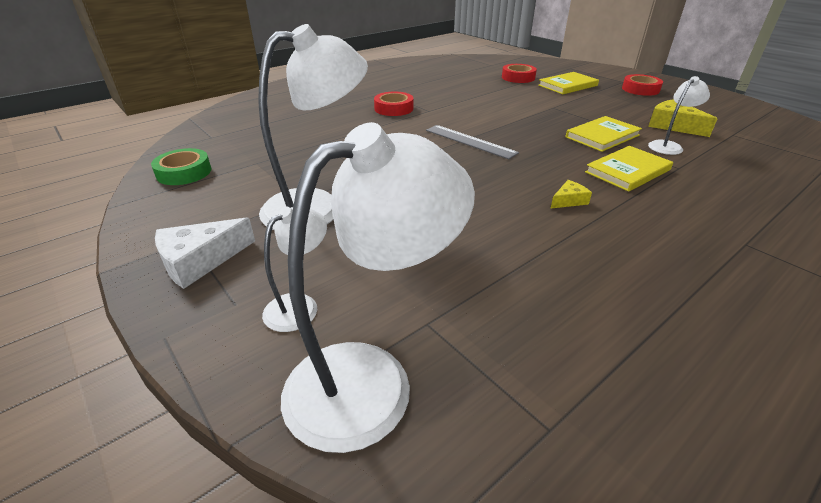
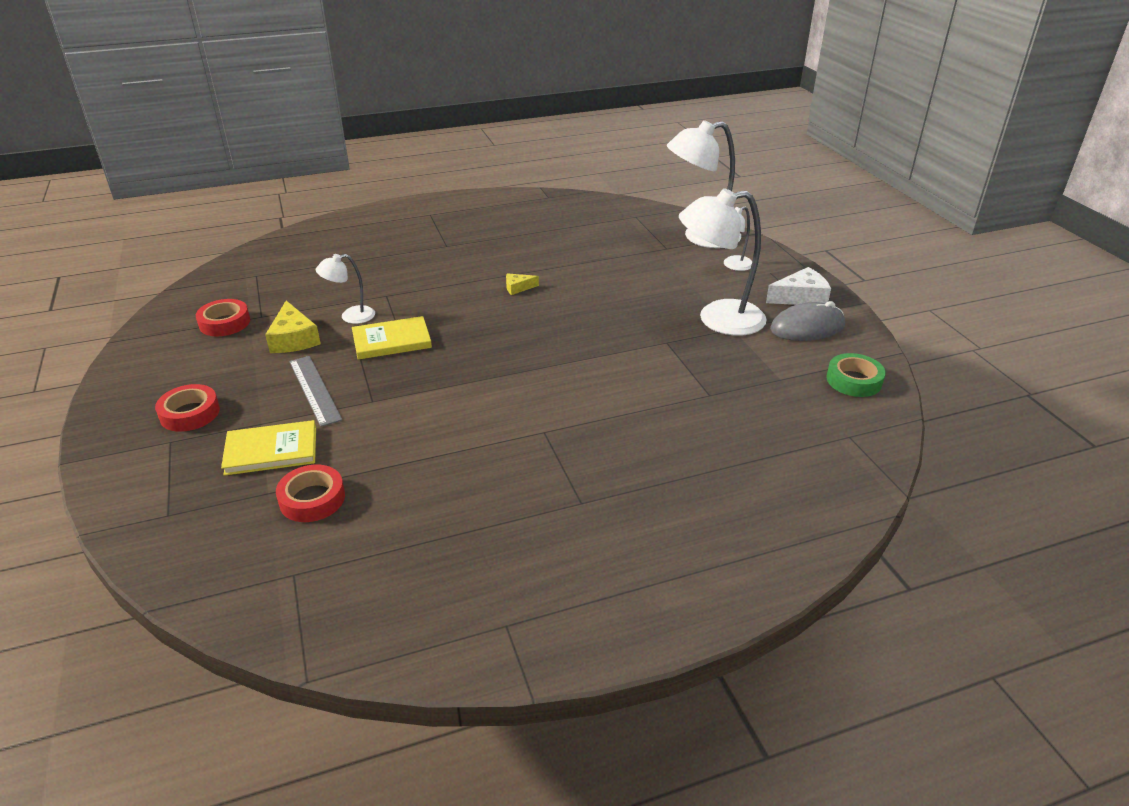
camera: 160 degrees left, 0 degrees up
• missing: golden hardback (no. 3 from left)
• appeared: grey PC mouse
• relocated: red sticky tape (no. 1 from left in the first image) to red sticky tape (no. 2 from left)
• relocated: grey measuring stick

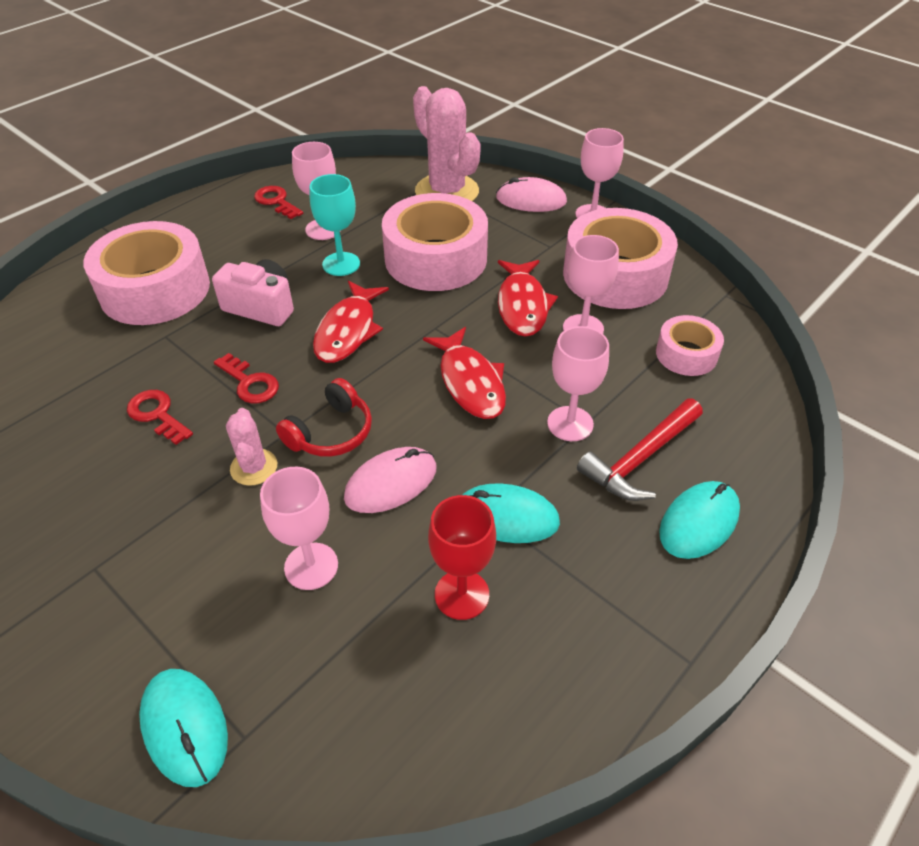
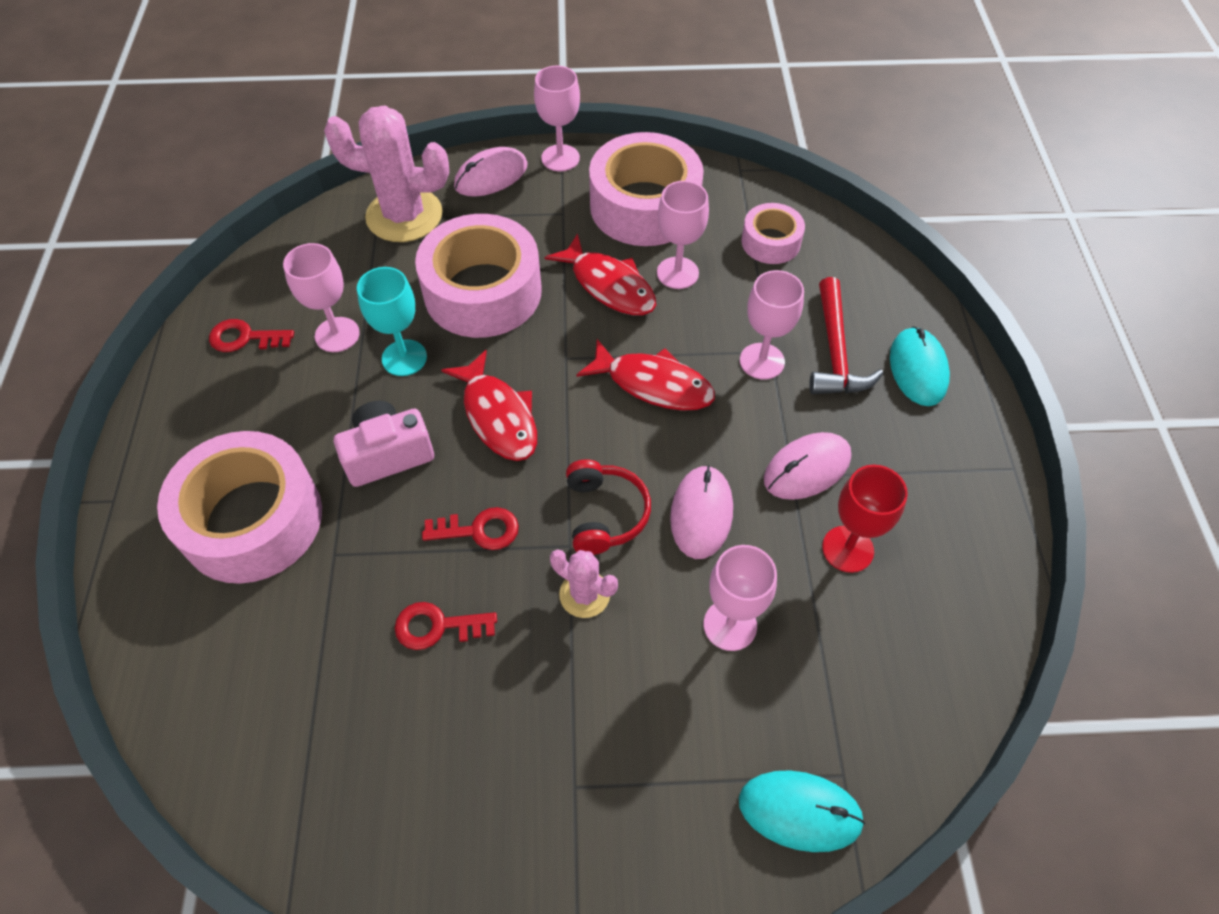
camera: 45 degrees left, 10 degrees up
• colour: aqua PC mouse (no. 2 from left) to rosy PC mouse (no. 3 from left)

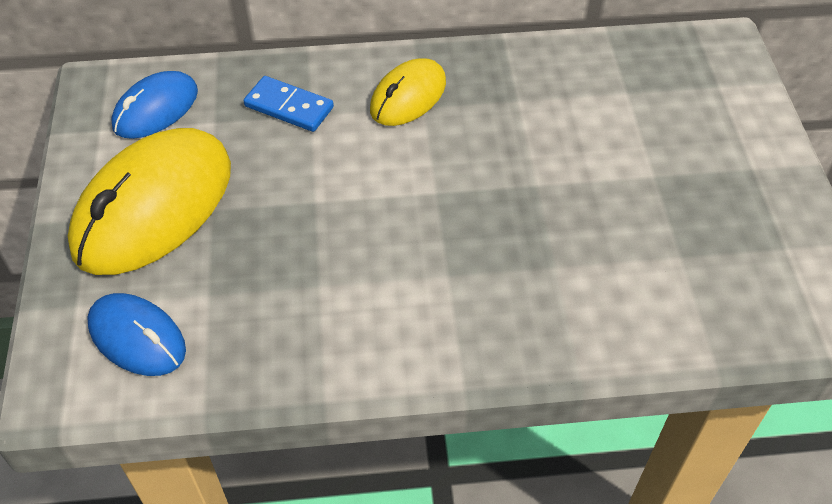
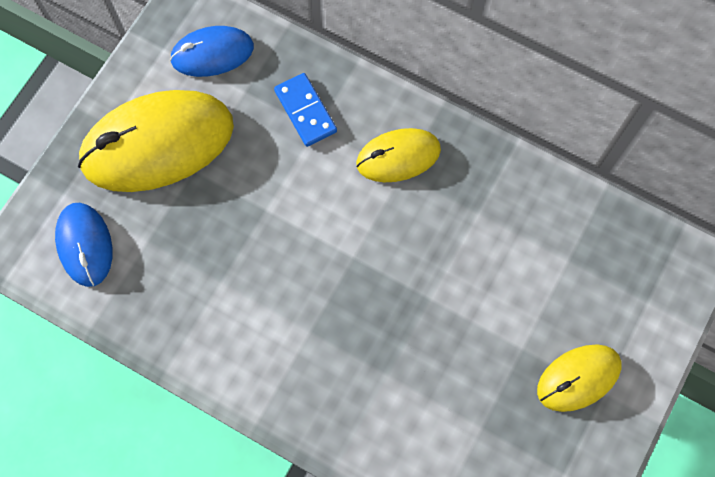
camera: 35 degrees right, 20 degrees up
• appeared: golden PC mouse (no. 3 from left)

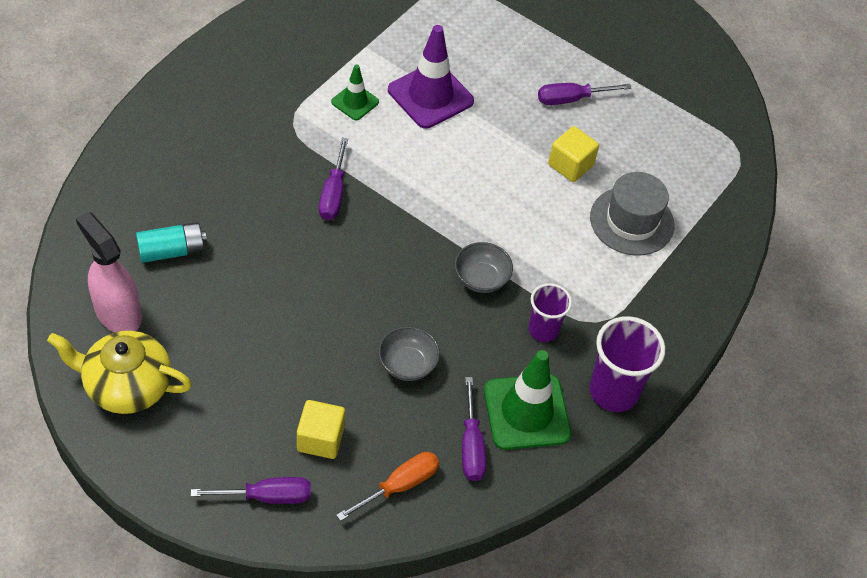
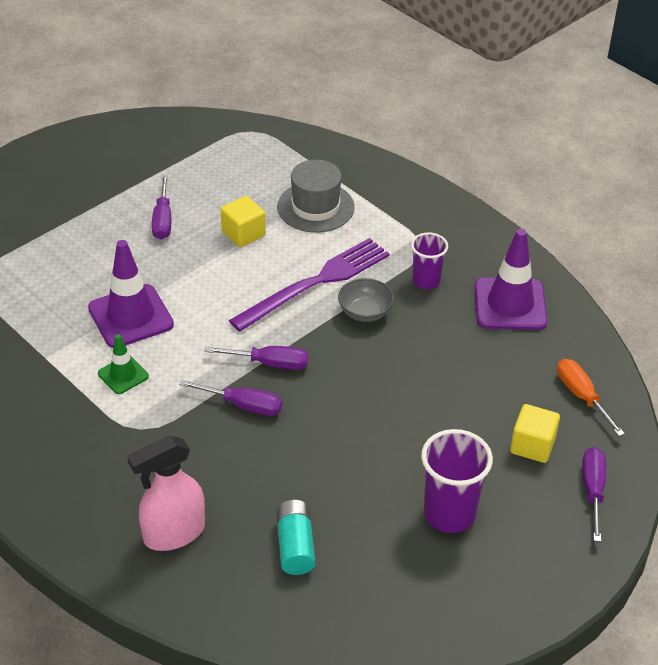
camera: 75 degrees left, 10 degrees down
• missing: golden china teapot
• missing: grey bowl (no. 1 from left)
• appeared: violet dinner fork
• relocated: rosy spray bottle
• relocated: violet hand screwdriver (no. 3 from left)
• relocated: violet cup (no. 2 from left)
• colour: emerald traffic cone (no. 2 from left) to violet traffic cone (no. 2 from left)

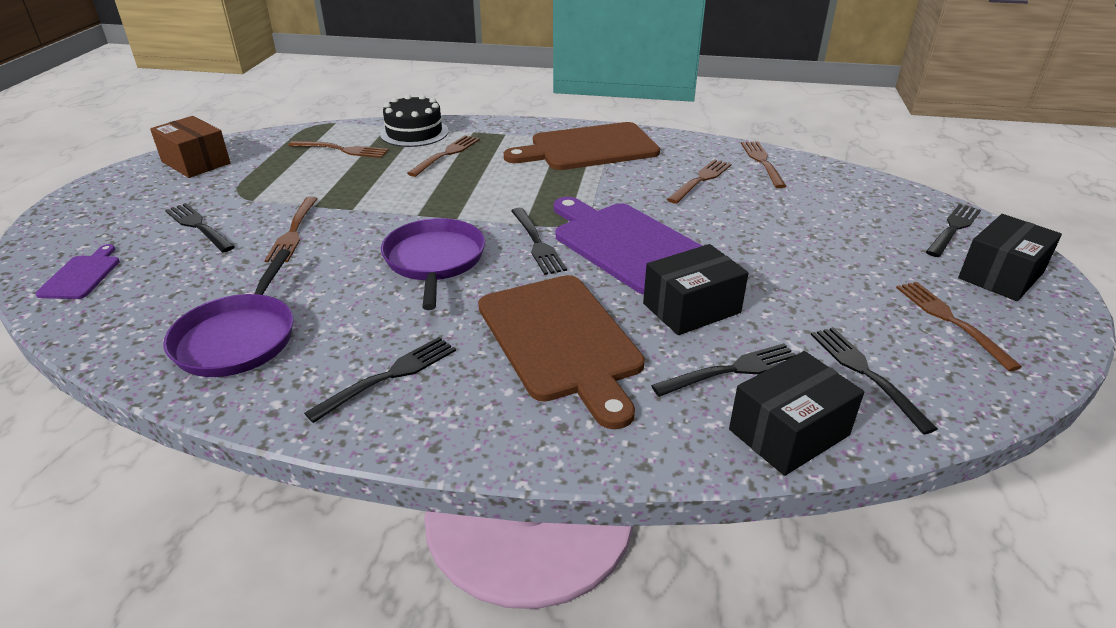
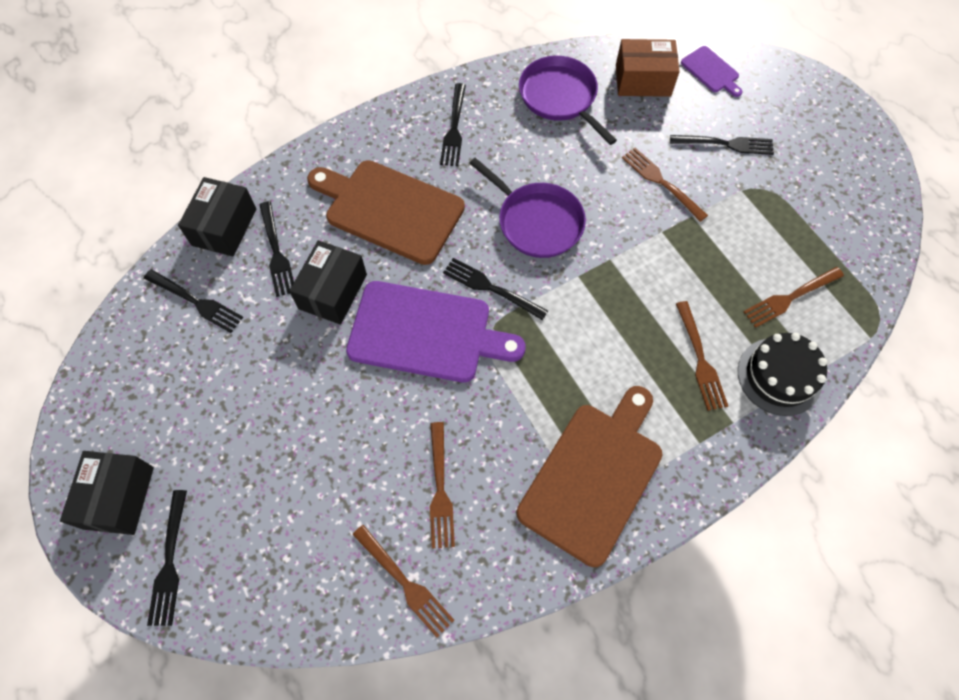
camera: 140 degrees right, 30 degrees up
• missing: dark brown dinner fork (no. 6 from left)
• relocated: dark brown package
• spun: black dinner fork (no. 4 from left in the first image) 45 degrees counterclockwise

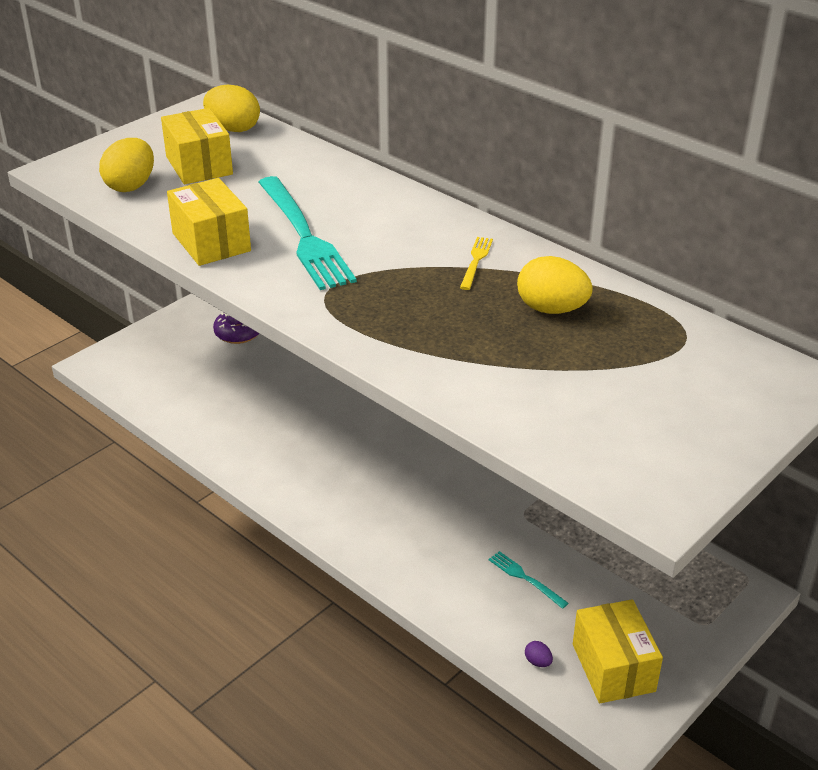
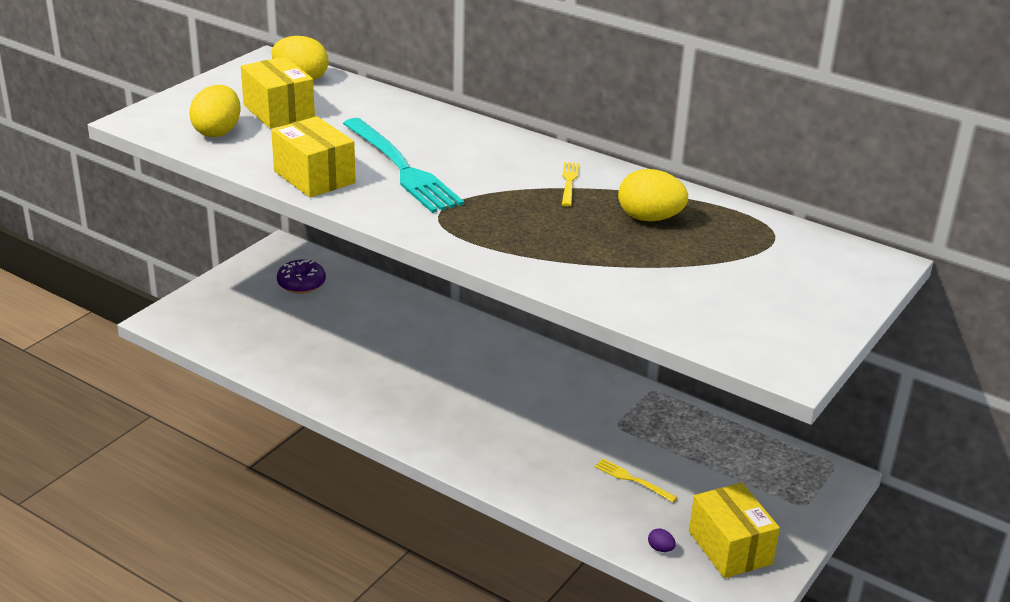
camera: 10 degrees left, 5 degrees down
• colour: aqua dinner fork (no. 2 from left) to golden dinner fork (no. 2 from left)

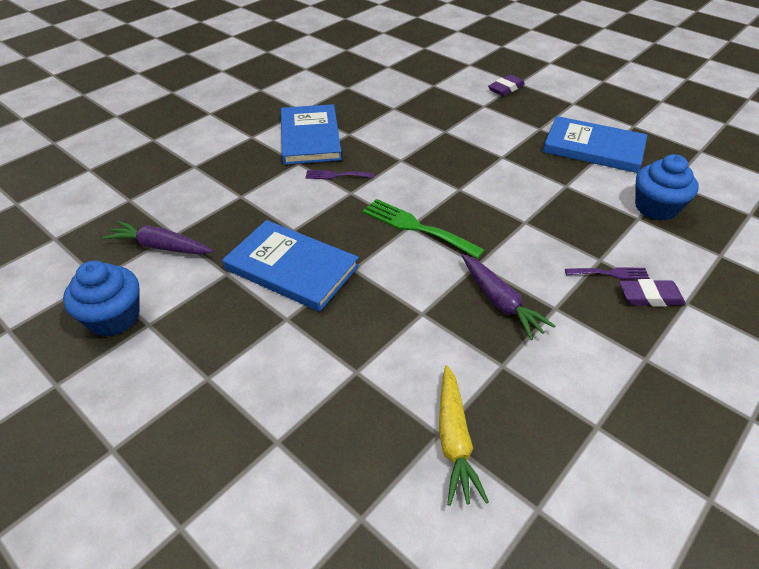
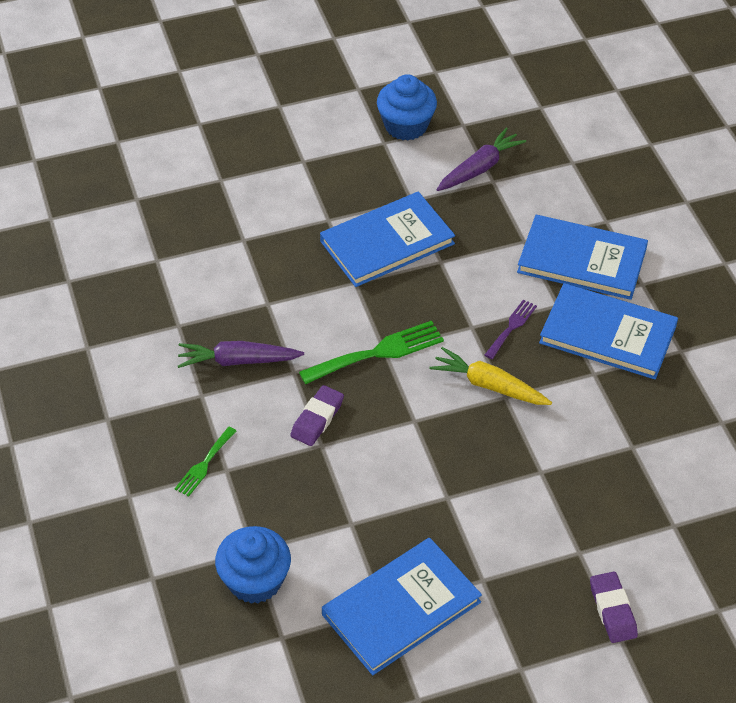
camera: 120 degrees right, 5 degrees up
• appeared: royal blue hardback (no. 3 from left)
• relocated: golden root vegetable
• relocated: violet gum eraser (no. 2 from left in the first image) to violet gum eraser (no. 1 from left)
• colour: violet dinner fork (no. 2 from left) to emerald dinner fork (no. 1 from left)

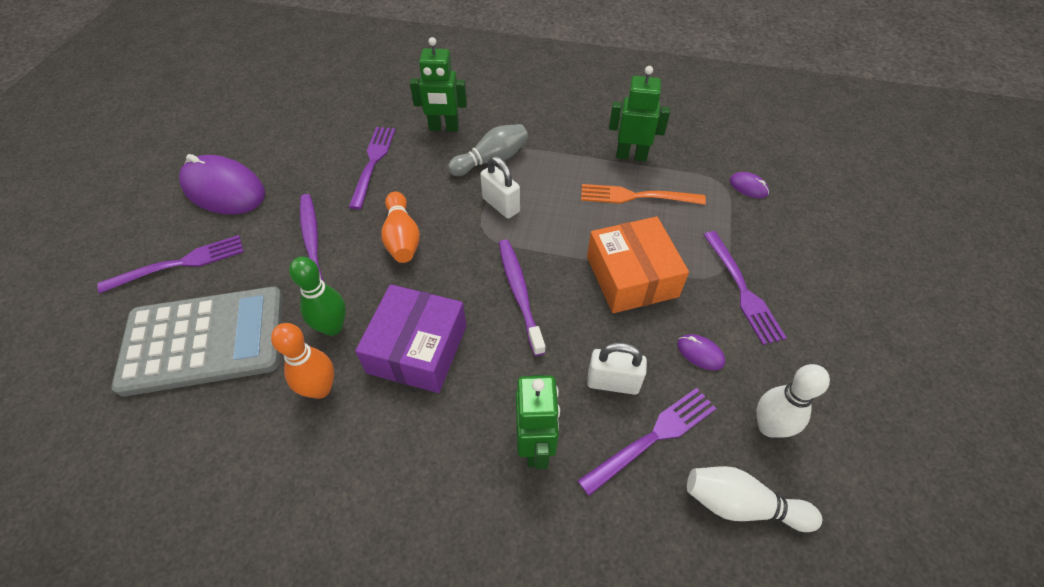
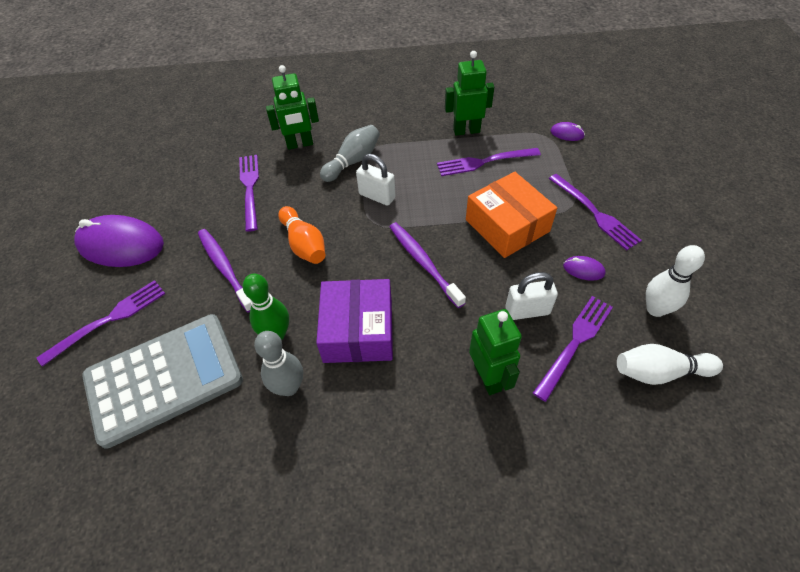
camera: 15 degrees left, 0 degrees up
• colour: orange-coloured bowling pin (no. 1 from left) to grey bowling pin (no. 1 from left)
• colour: orange-coloured dinner fork to violet dinner fork (no. 3 from left)

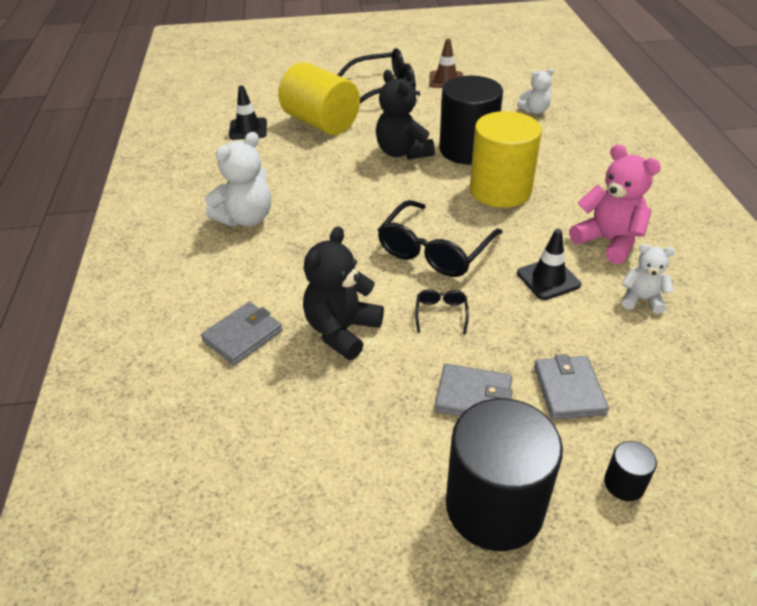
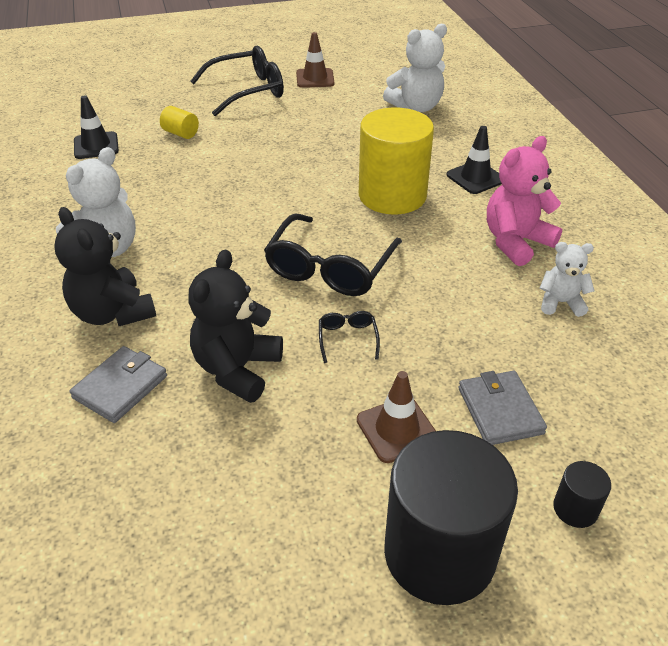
camera: 10 degrees left, 0 degrees up
• missing: black solid cylinder (no. 1 from left)
• relocated: black stuffed bear (no. 2 from left in the first image) to black stuffed bear (no. 1 from left)
• relocated: black traffic cone (no. 2 from left)
• exchanged: grey billfold (no. 2 from left) to dark brown traffic cone (no. 2 from left)
• spun: rosy stuffed bear 75 degrees counterclockwise
• size: golden solid cylinder (no. 1 from left) x0.42
• size: pure white stuffed bear (no. 2 from left) x1.68

